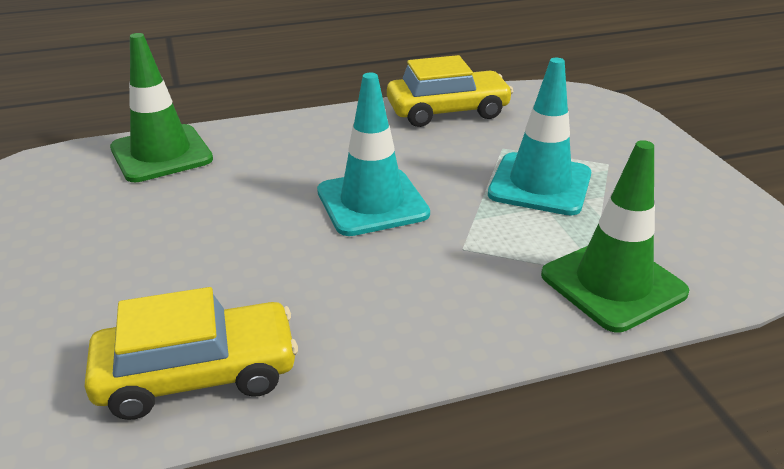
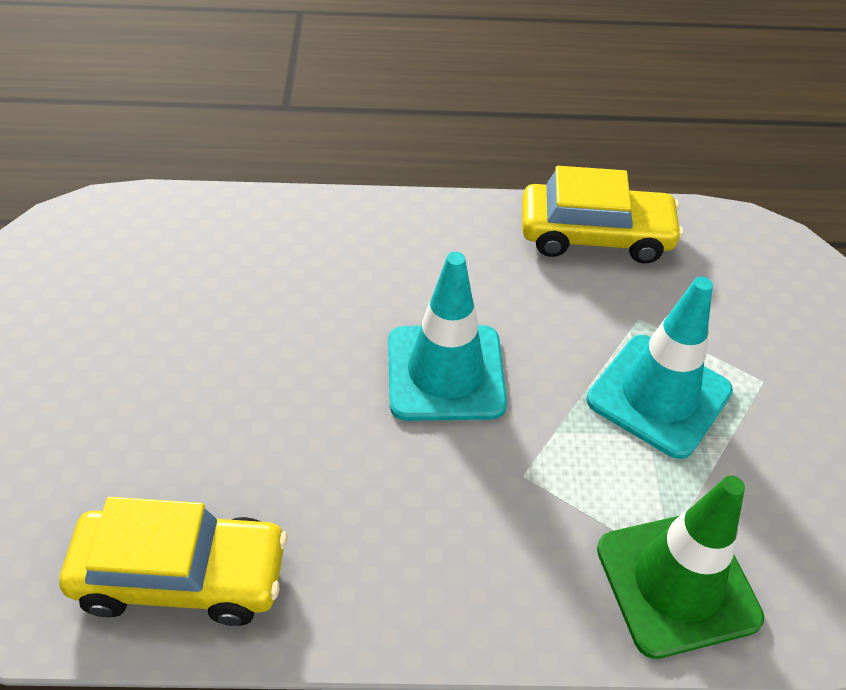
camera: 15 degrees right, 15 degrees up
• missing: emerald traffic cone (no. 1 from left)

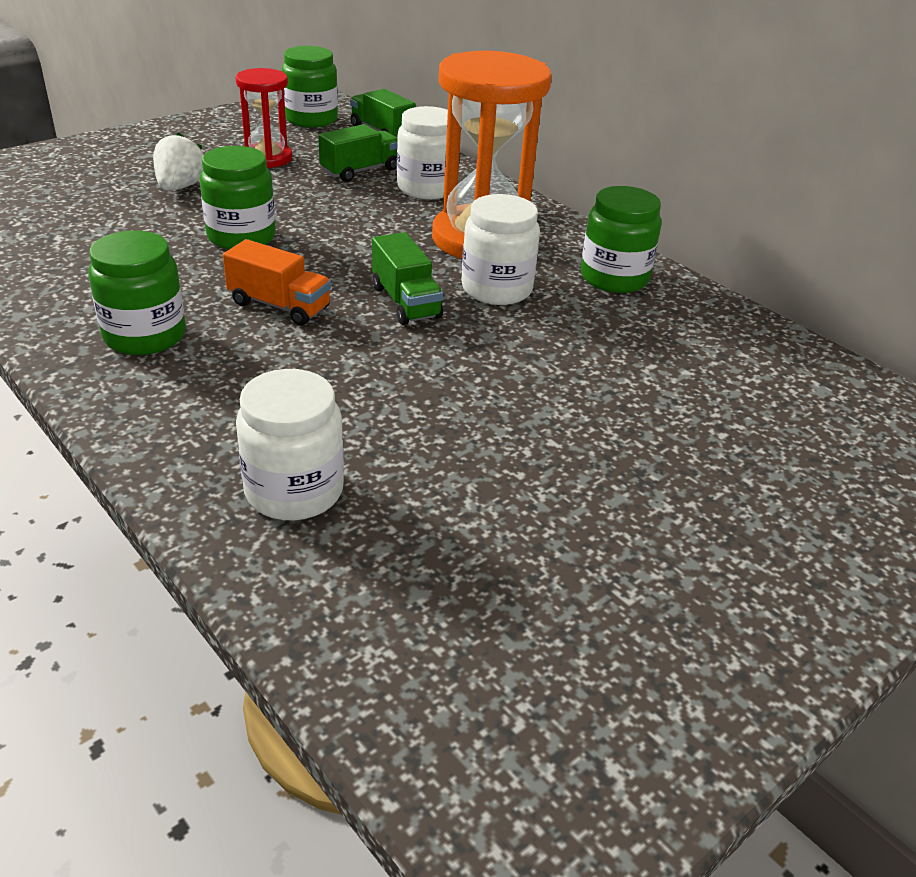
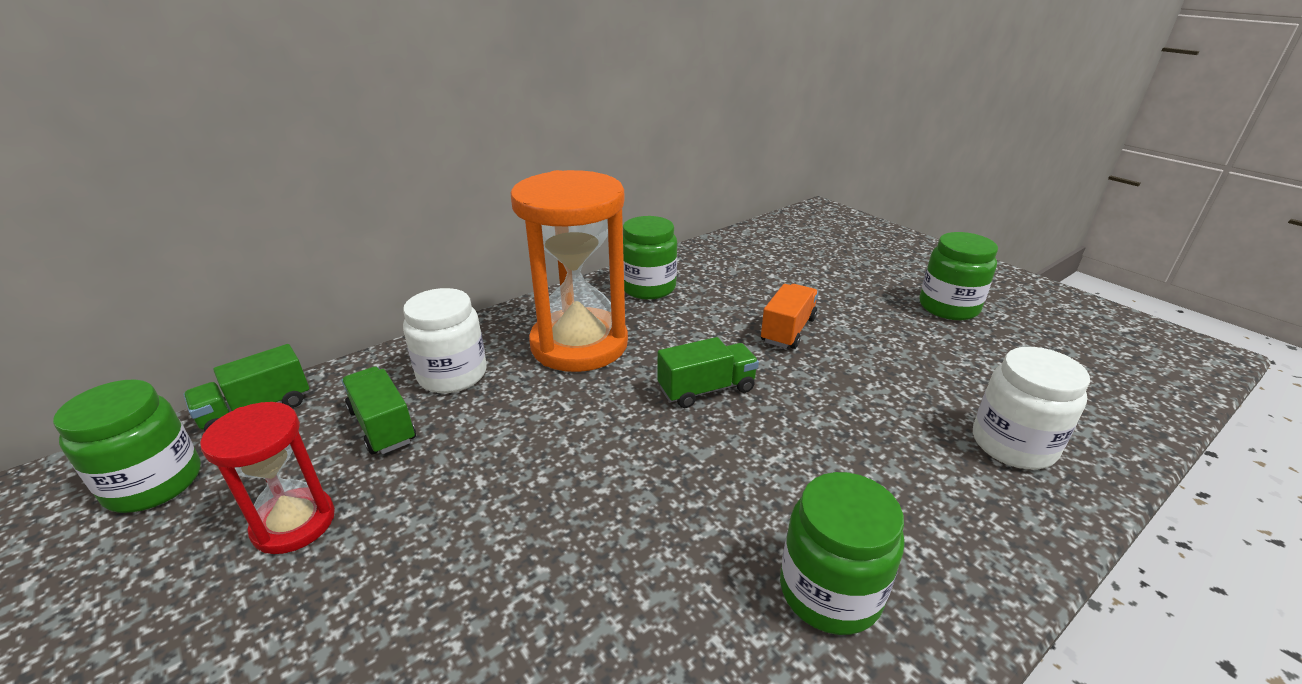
camera: 85 degrees left, 5 degrees down
• missing: pure white strawberry
• missing: pure white preserve jar (no. 3 from left)
• relocated: emerald preserve jar (no. 2 from left in the first image) to emerald preserve jar (no. 4 from left)
• relocated: orange-coloured toy truck

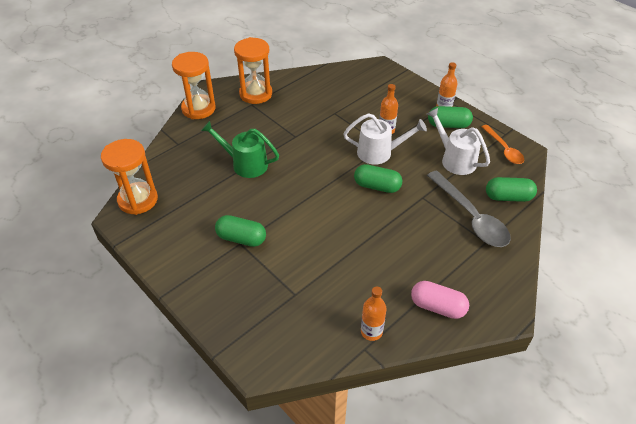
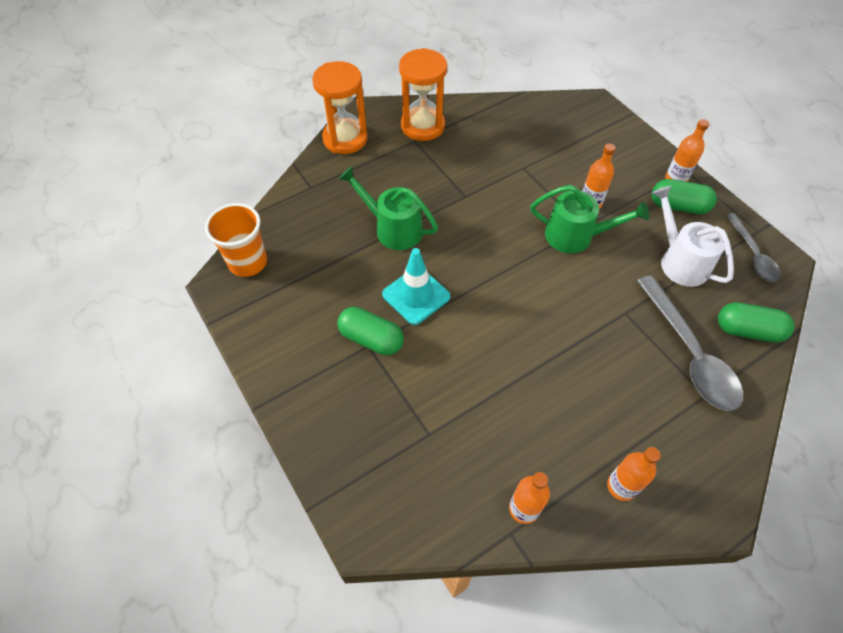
camera: 10 degrees right, 10 degrees up
• missing: emerald capsule (no. 2 from left)
• appeared: aqua traffic cone
• exchanged: orange-coloured sand timer (no. 1 from left) to orange-coloured cup
• exchanged: rosy capsule to orange-coloured flask (no. 3 from left)
• colour: pure white watering can (no. 1 from left) to emerald watering can (no. 2 from left)
• colour: orange-coloured teaspoon to grey teaspoon (no. 2 from left)

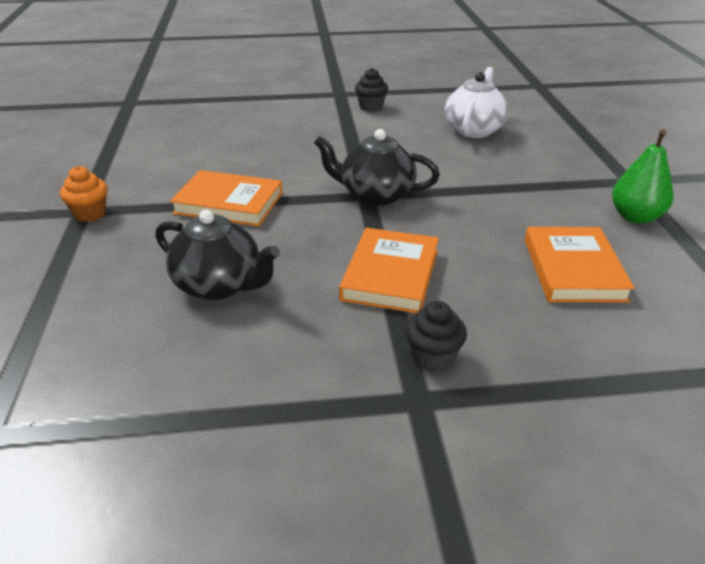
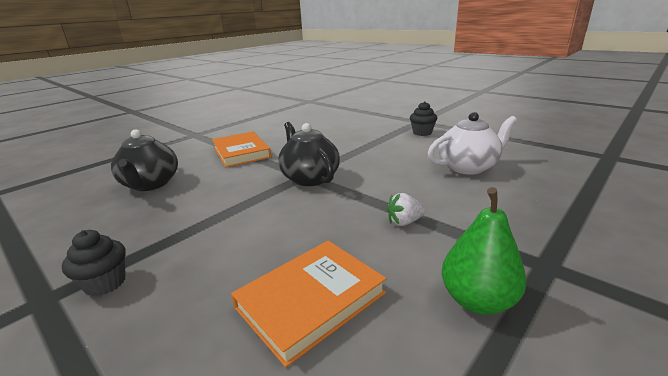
camera: 50 degrees right, 10 degrees down
• missing: orange-coloured fairy cake
• missing: orange-coloured hardback (no. 2 from left)
• appeared: pure white strawberry

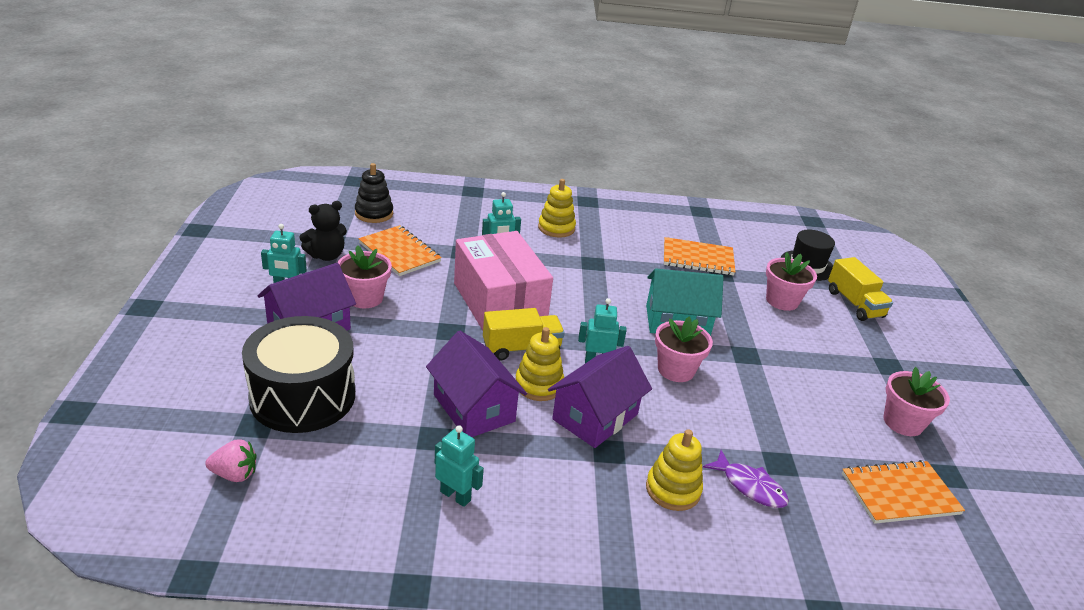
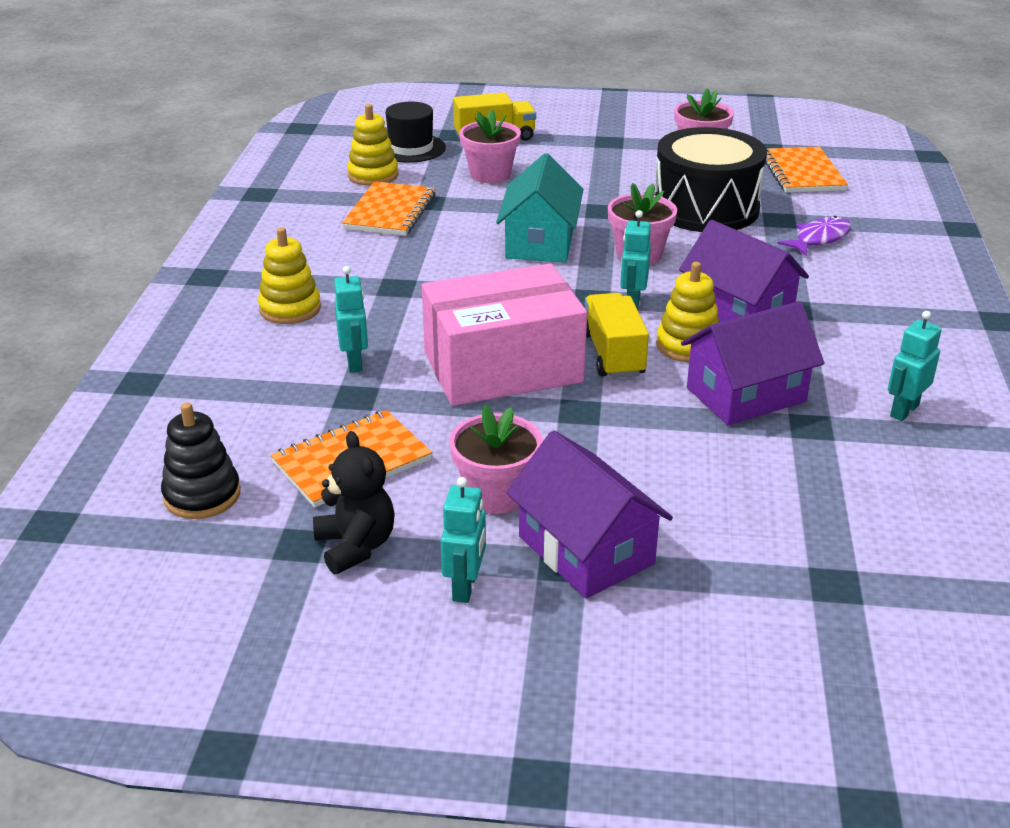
camera: 80 degrees left, 0 degrees up
• missing: rosy strawberry
• relocated: black toy drum
• relocated: golden stacking rings (no. 3 from left in the first image) to golden stacking rings (no. 2 from left)

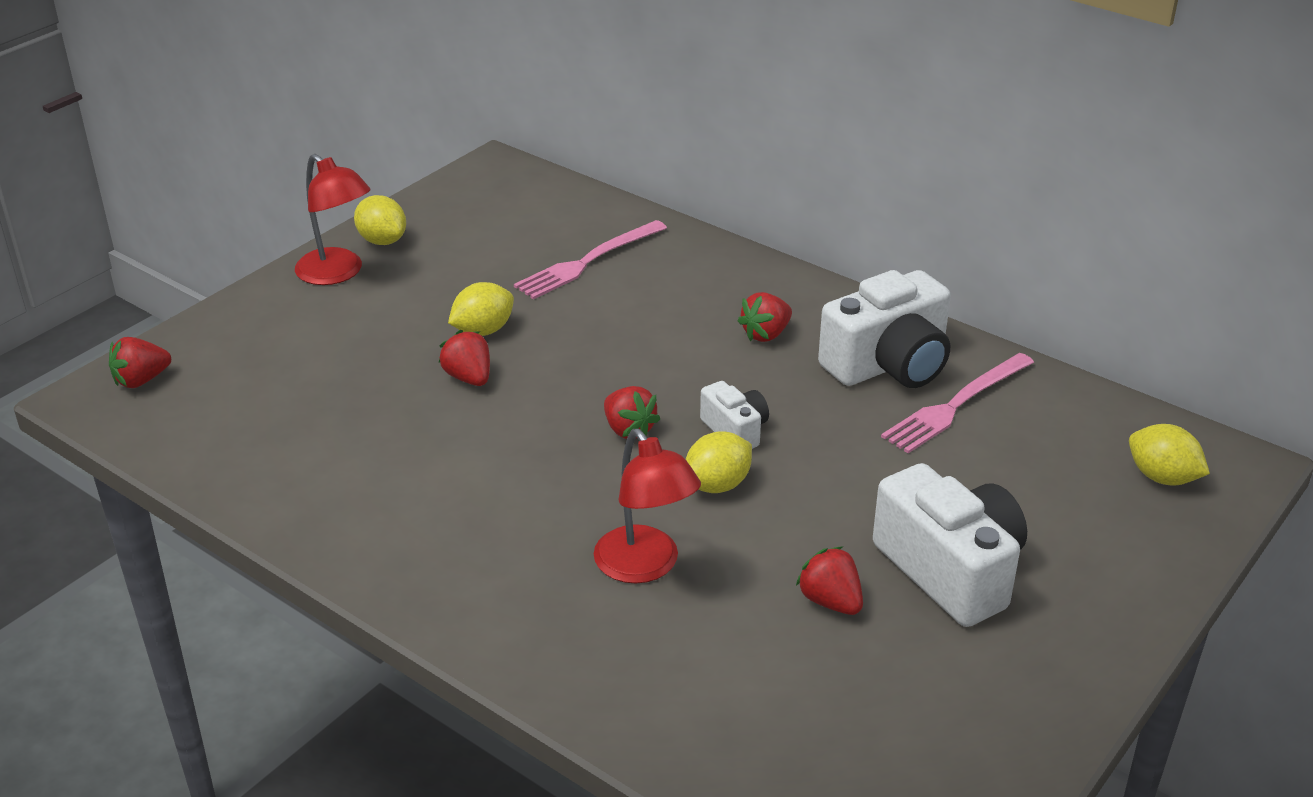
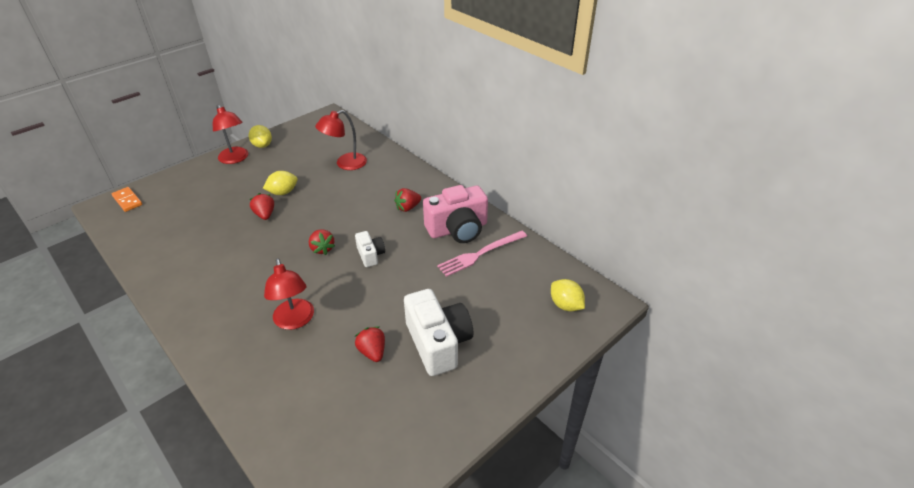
camera: 10 degrees right, 5 degrees up
• missing: golden lemon (no. 3 from left)
• exchanged: red strawberry (no. 1 from left) to orange-coloured domino
• exchanged: rosy dinner fork (no. 1 from left) to red lamp (no. 3 from left)
• colour: pure white compact camera (no. 2 from left) to rosy compact camera

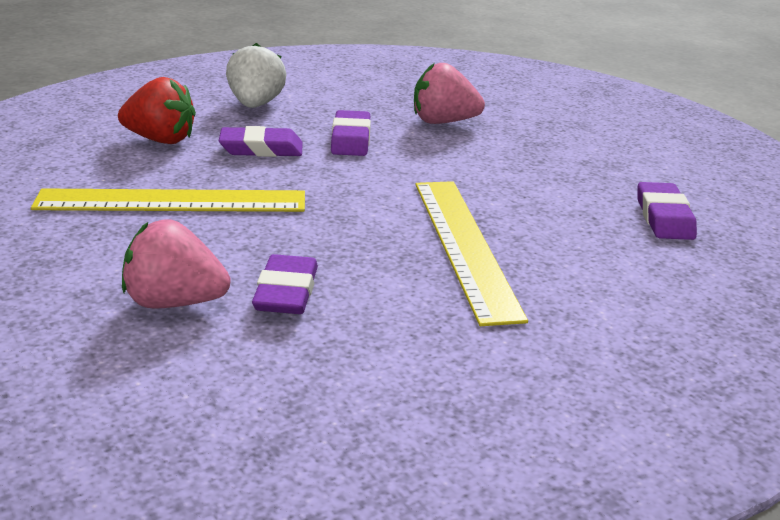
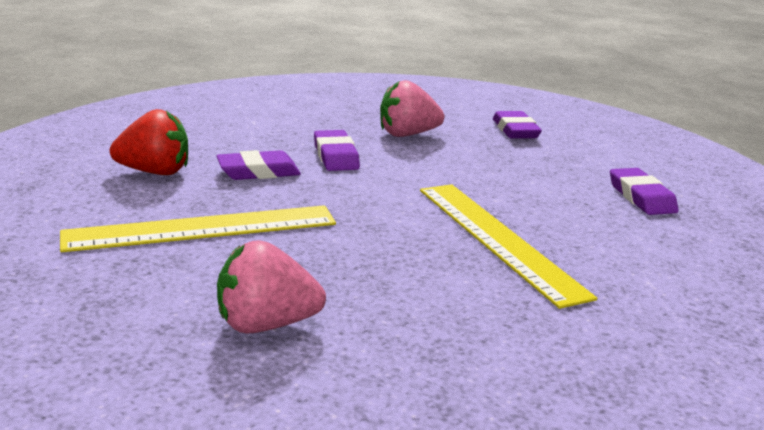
camera: 15 degrees left, 5 degrees down
• missing: pure white strawberry
• relocated: violet gum eraser (no. 2 from left in the first image) to violet gum eraser (no. 3 from left)

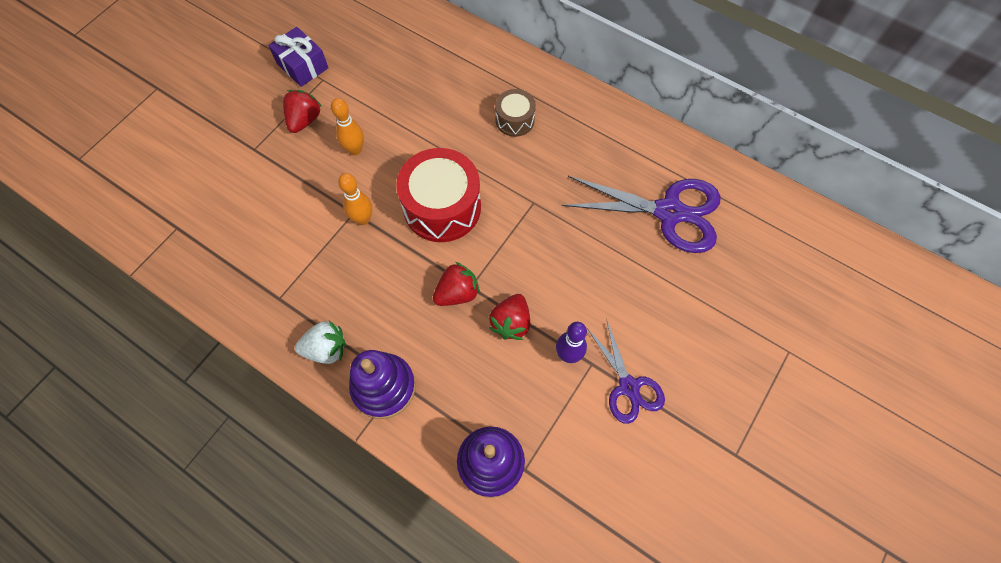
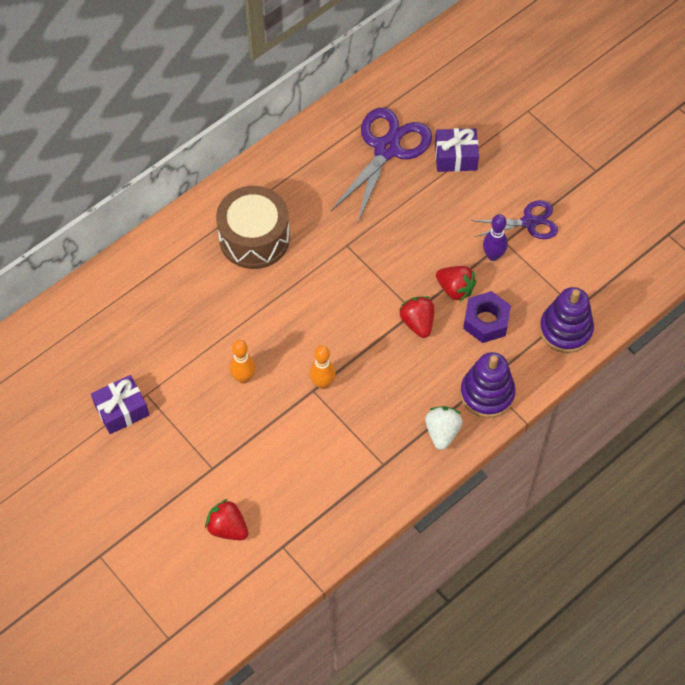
camera: 75 degrees left, 5 degrees down
• missing: red toy drum
• appeared: violet wrapped gift (no. 2 from left)
• appeared: violet nut
• relocated: red strawberry (no. 1 from left)
• size: dark brown toy drum x1.86

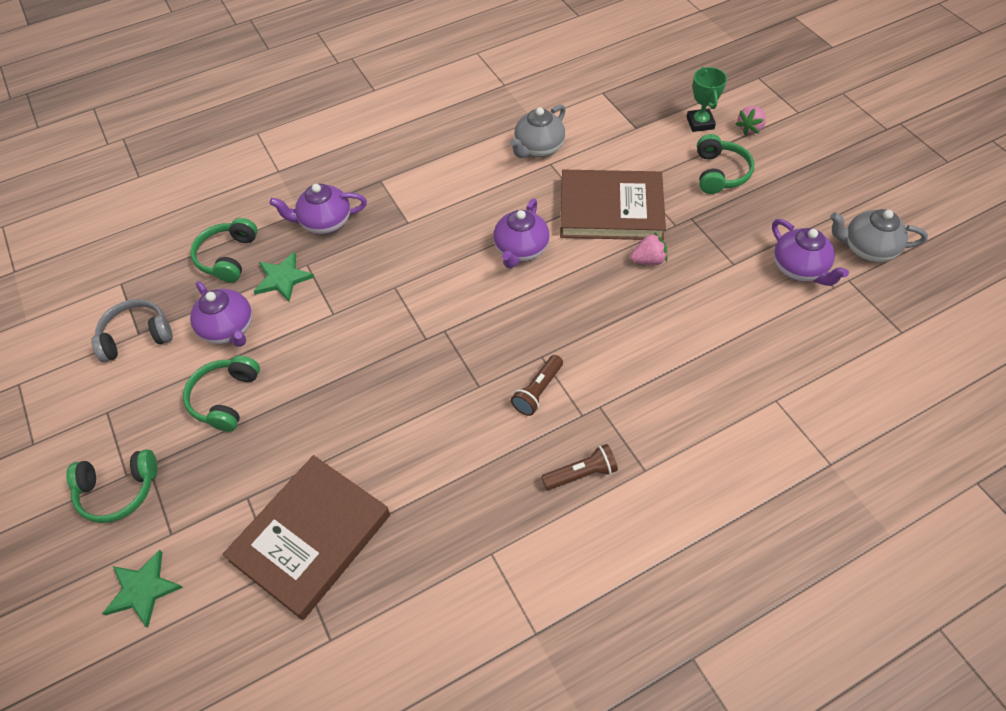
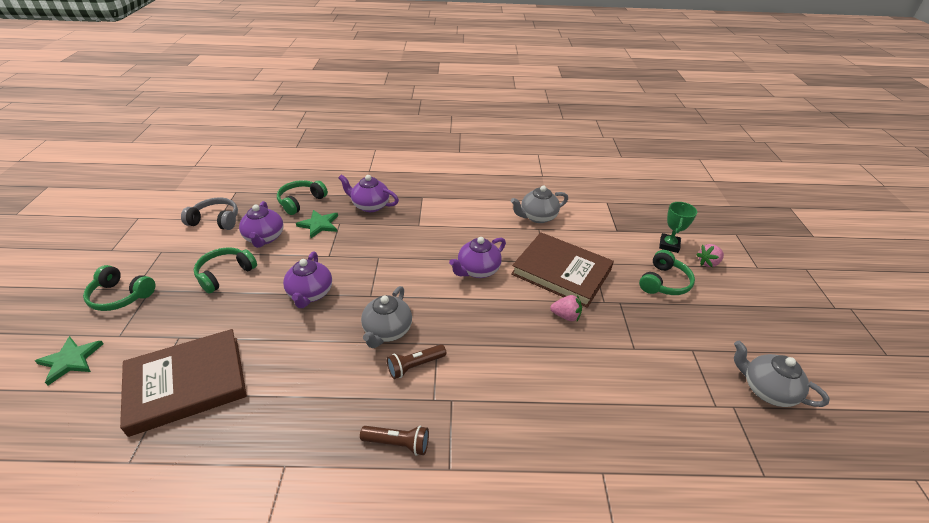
camera: 25 degrees right, 15 degrees down
• appeared: grey china teapot (no. 1 from left)
• relocated: violet china teapot (no. 4 from left in the first image) to violet china teapot (no. 2 from left)

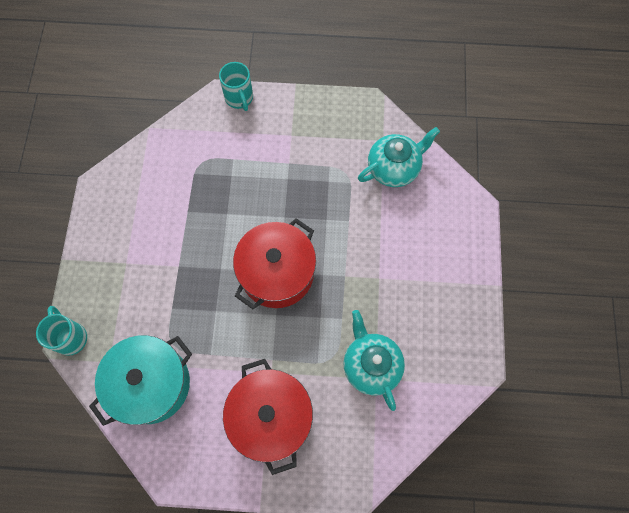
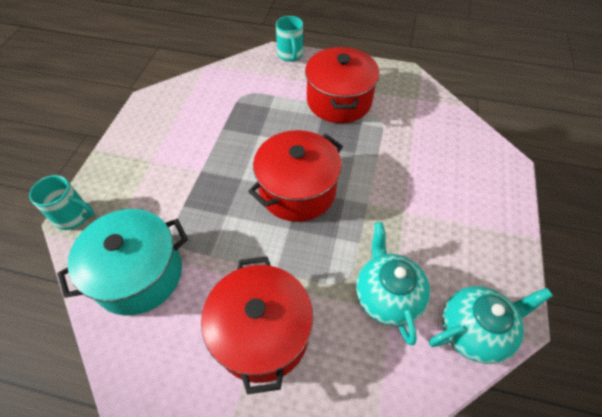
camera: 10 degrees right, 15 degrees down
• appeared: red cooking pot (no. 3 from left)
• relocated: aqua china teapot (no. 2 from left)
• spun: aqua mug (no. 1 from left) 120 degrees clockwise

